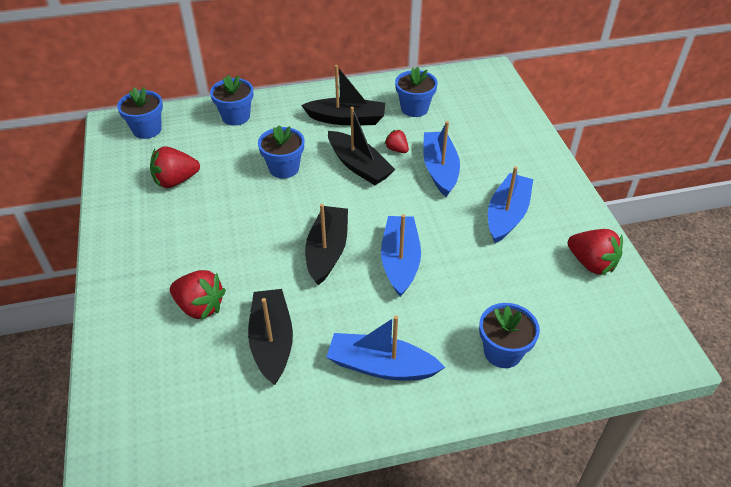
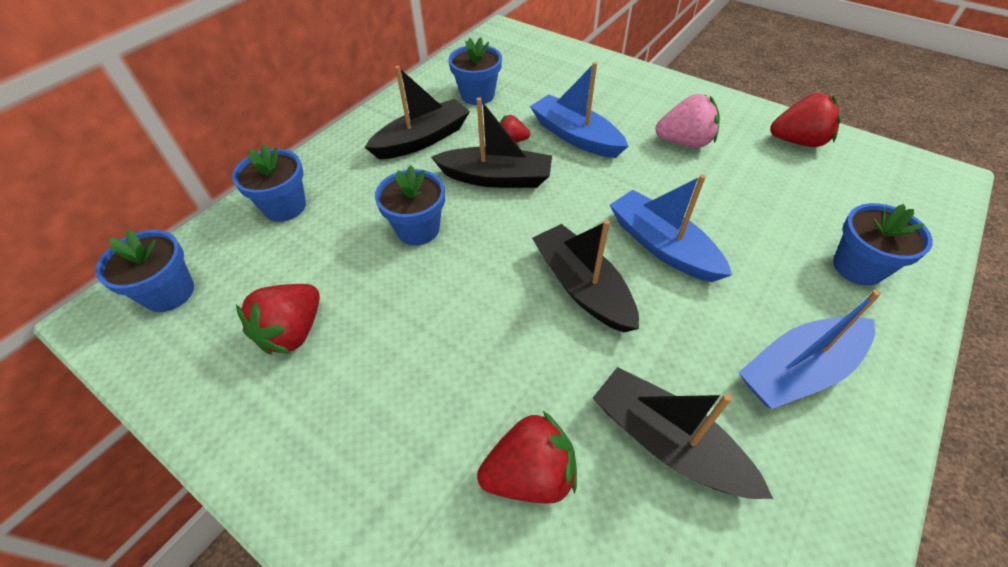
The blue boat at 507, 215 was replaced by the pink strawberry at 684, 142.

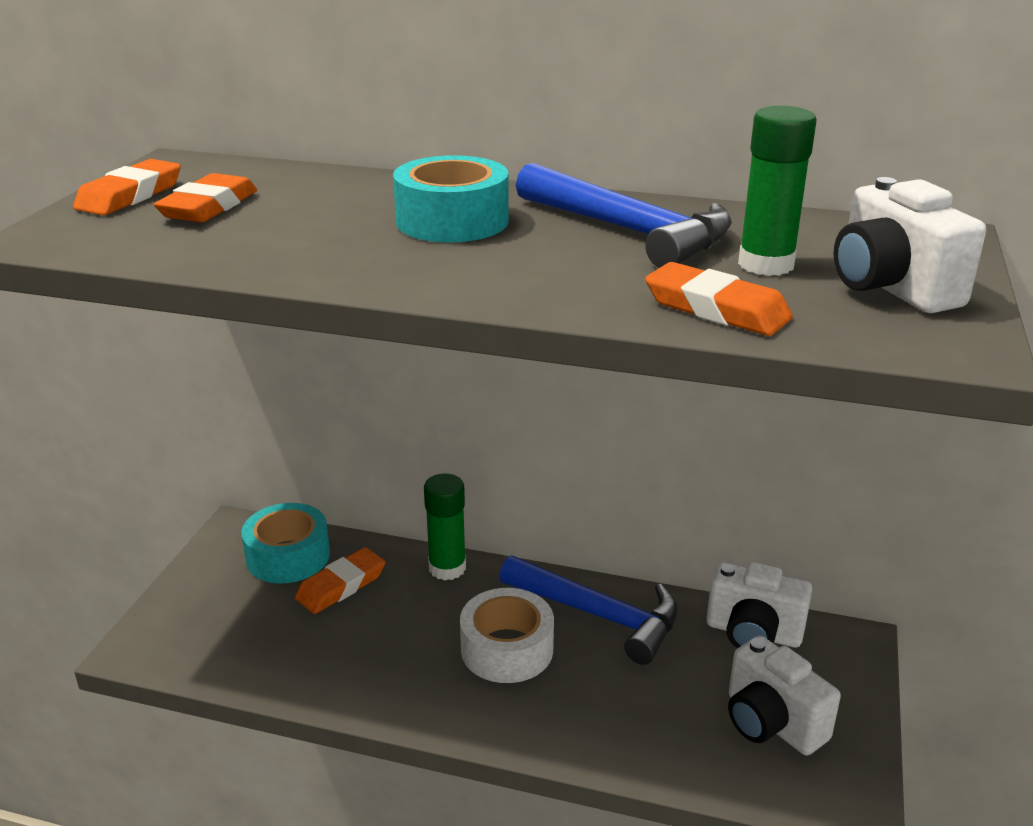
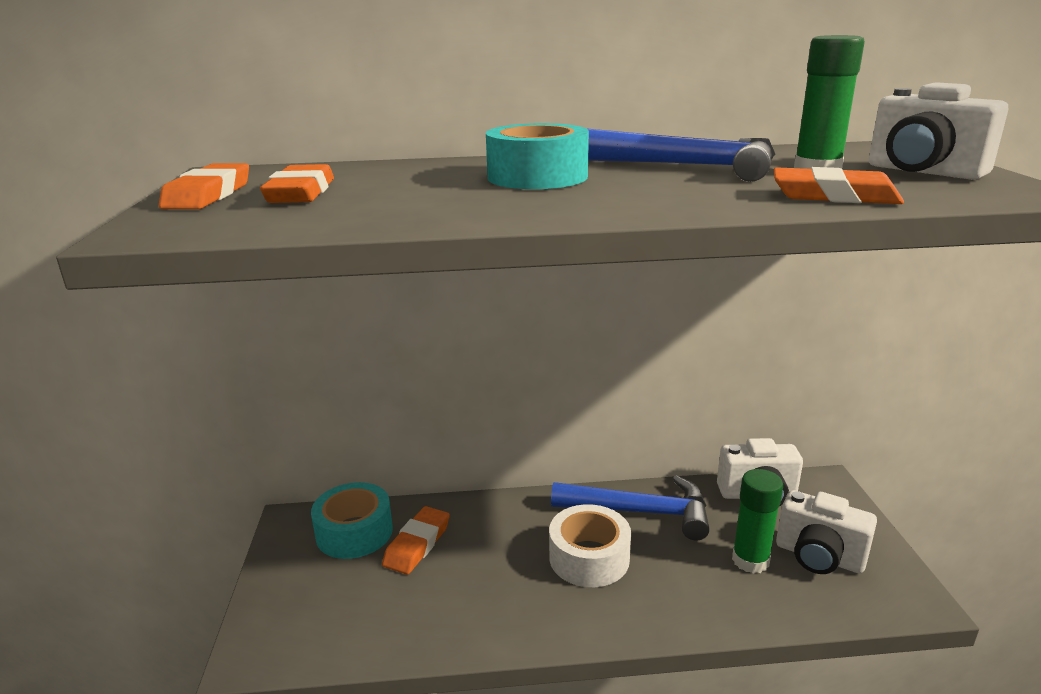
The green glue stick moved from 447, 568 to 750, 560.

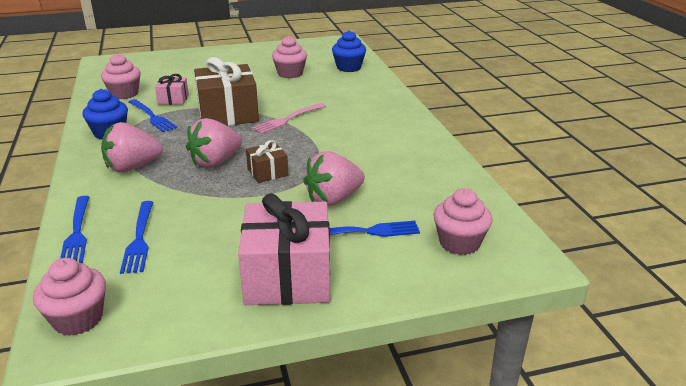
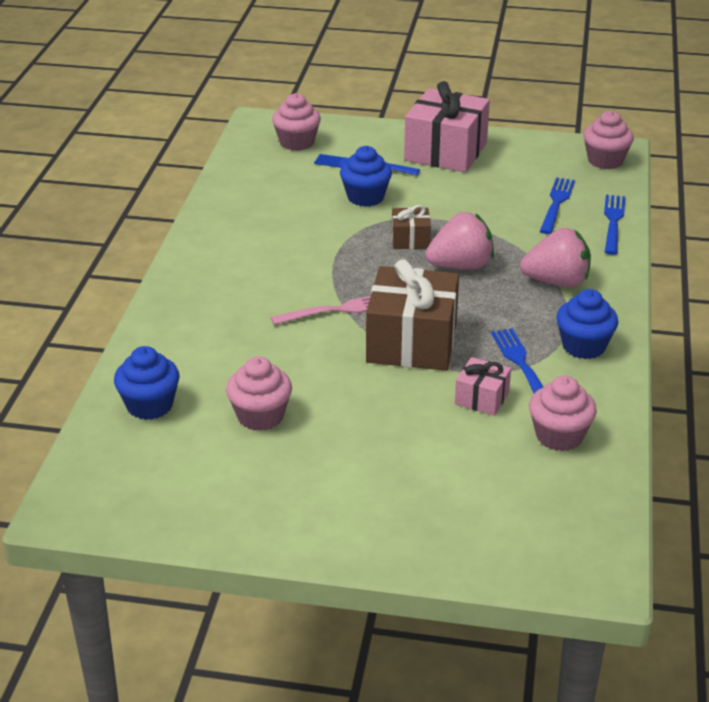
The pink strawberry at 333, 199 was replaced by the blue cupcake at 365, 197.

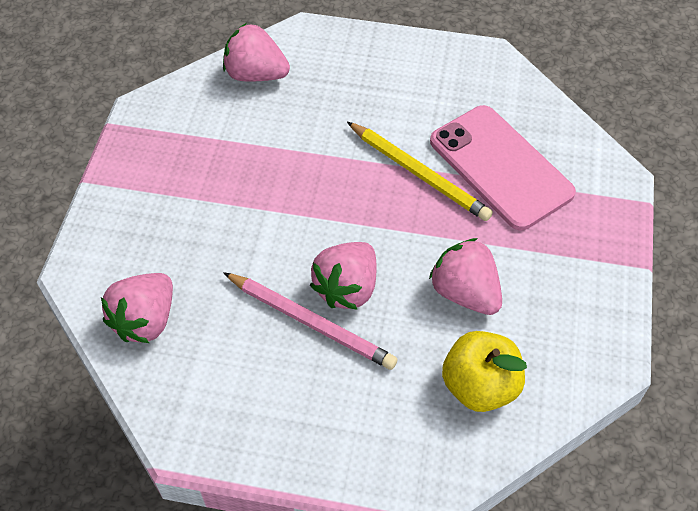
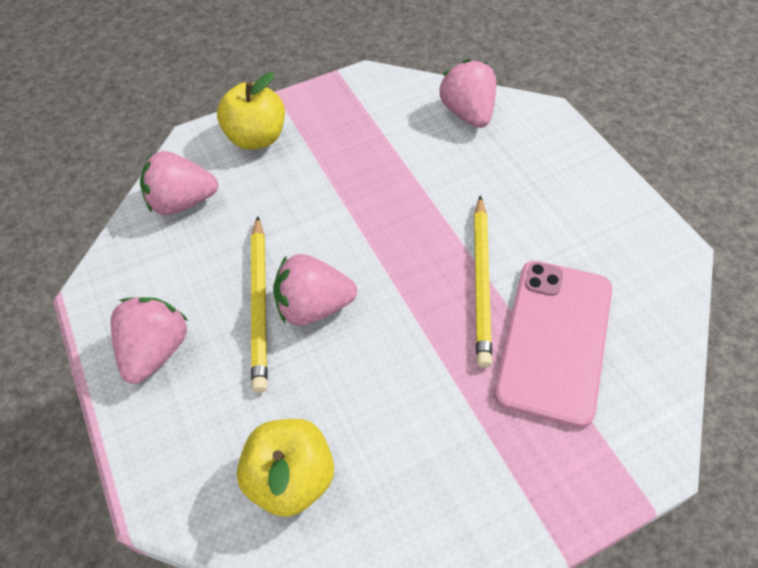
The pink strawberry moved from 465, 292 to 156, 350.
The yellow apple at 257, 138 appeared.
The pink pencil at 310, 322 became the yellow pencil at 259, 303.

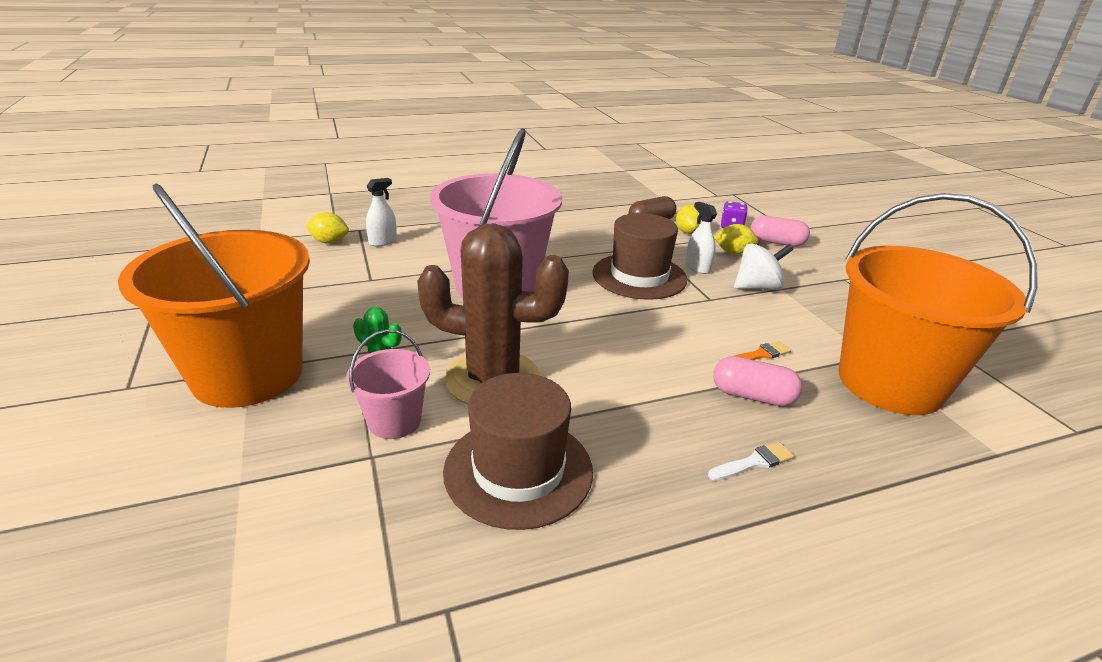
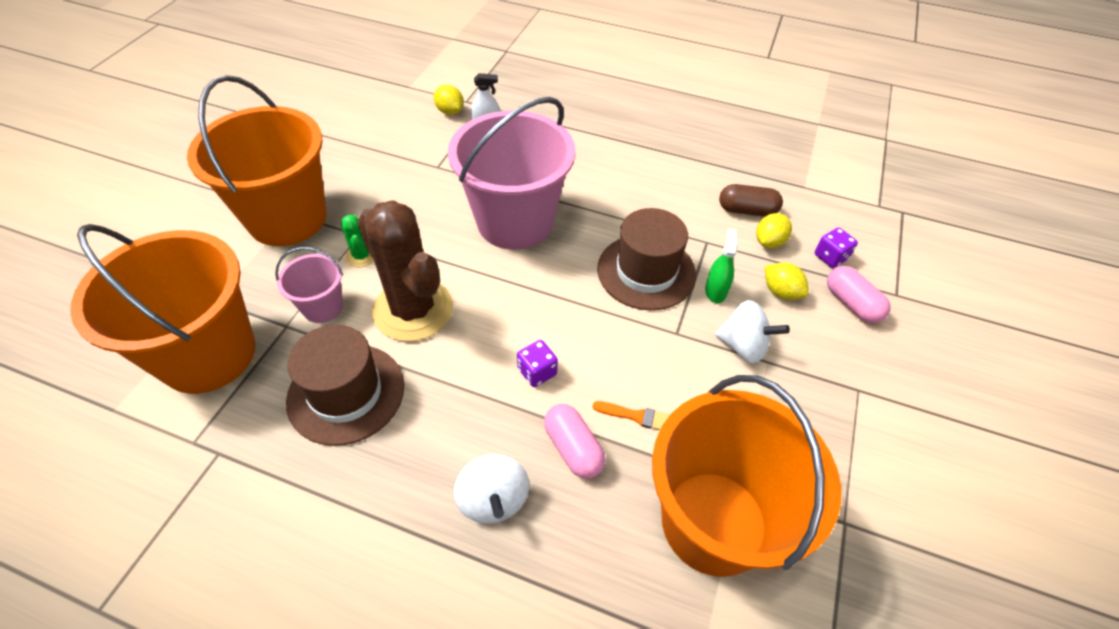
The orange bucket at 208, 354 appeared.
The white brush at 753, 462 was replaced by the white spinning top at 493, 500.
The purple dice at 537, 372 appeared.
The white spray bottle at 697, 268 became the green spray bottle at 715, 291.

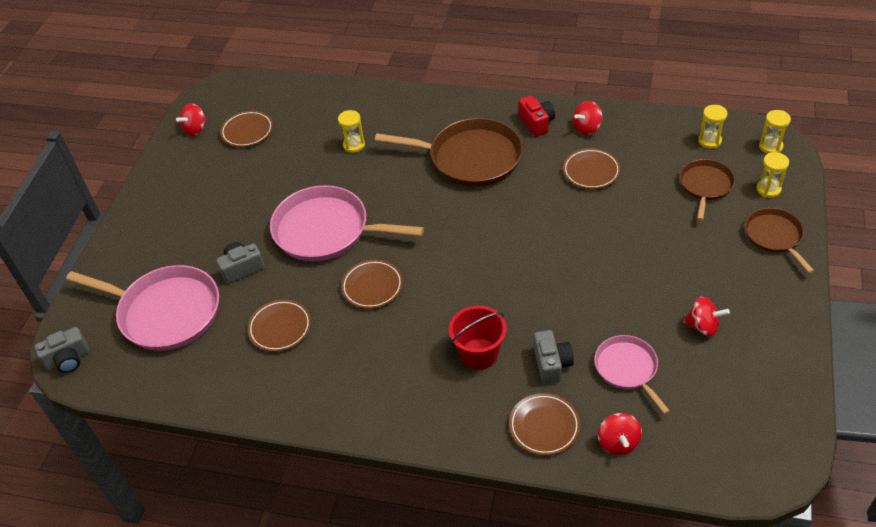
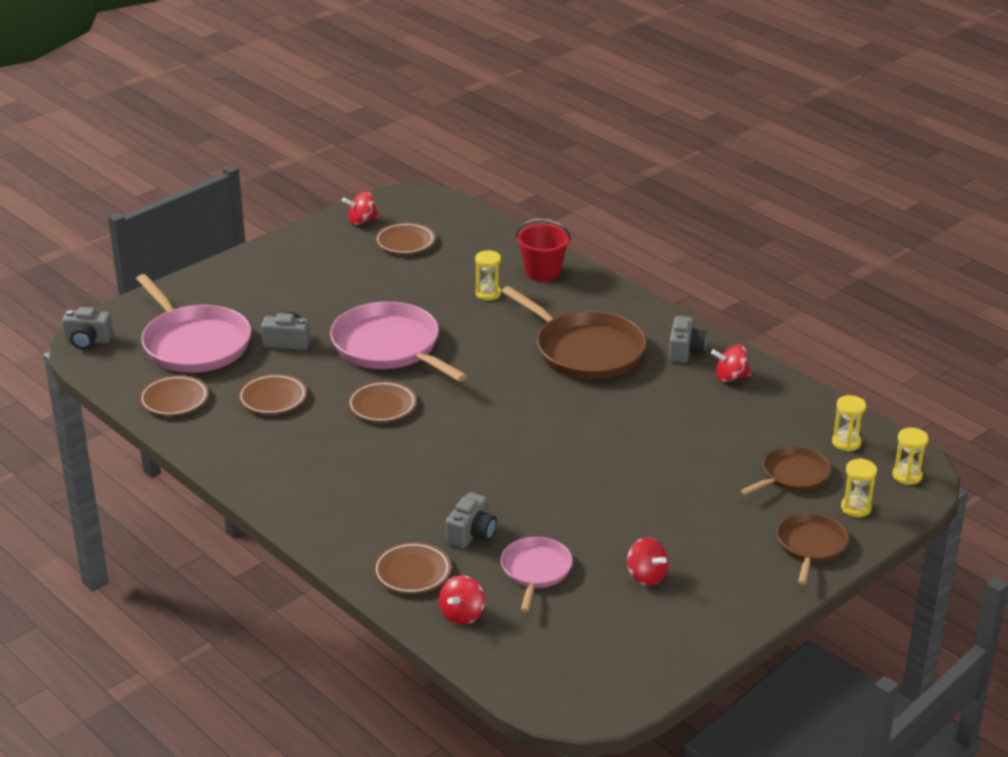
The brown plate moved from 591, 171 to 174, 399.
The red bucket moved from 479, 354 to 542, 272.
The red camera at 537, 123 became the grey camera at 685, 351.

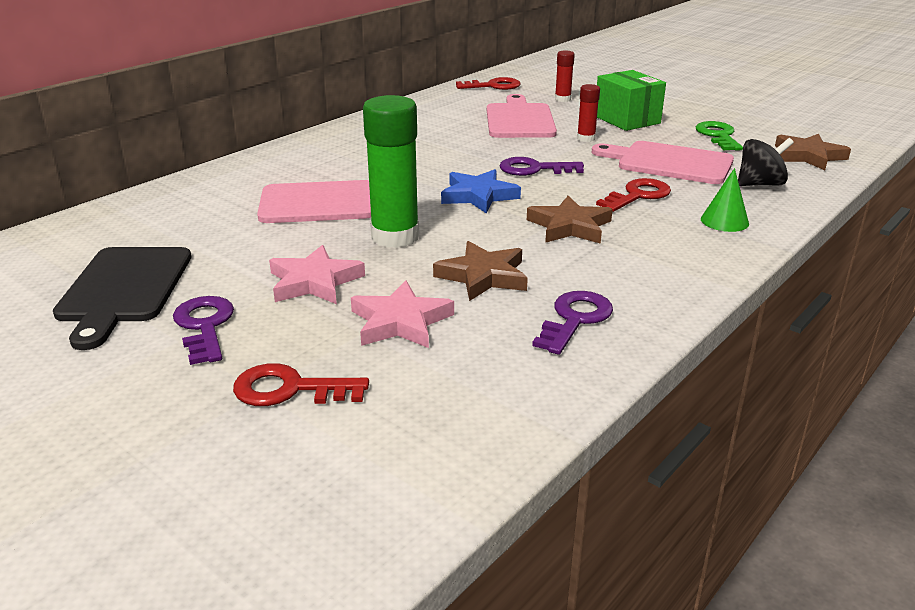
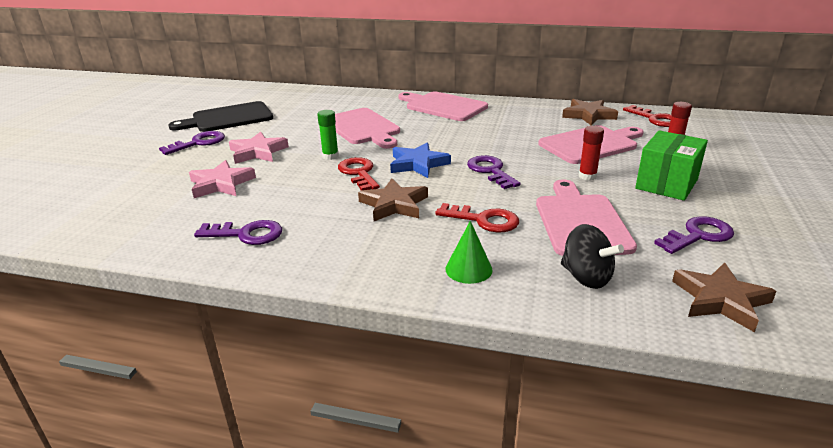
The green glue stick at 395, 236 changed to 0.50 times the size.
The red key moved from 290, 389 to 358, 173.
The pink cutting board at 443, 106 appeared.
The brown star moved from 483, 276 to 588, 115.
The green key at 718, 136 became the purple key at 698, 235.

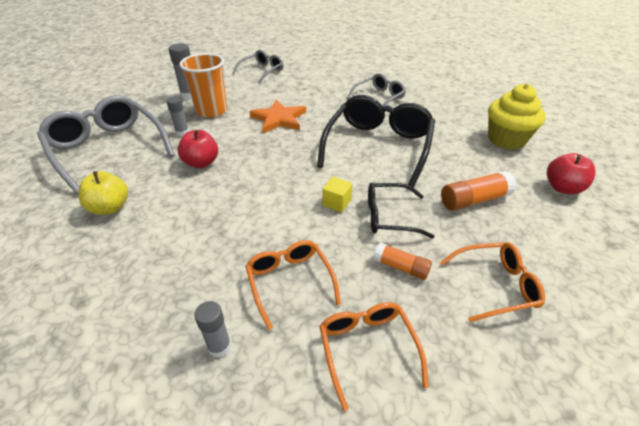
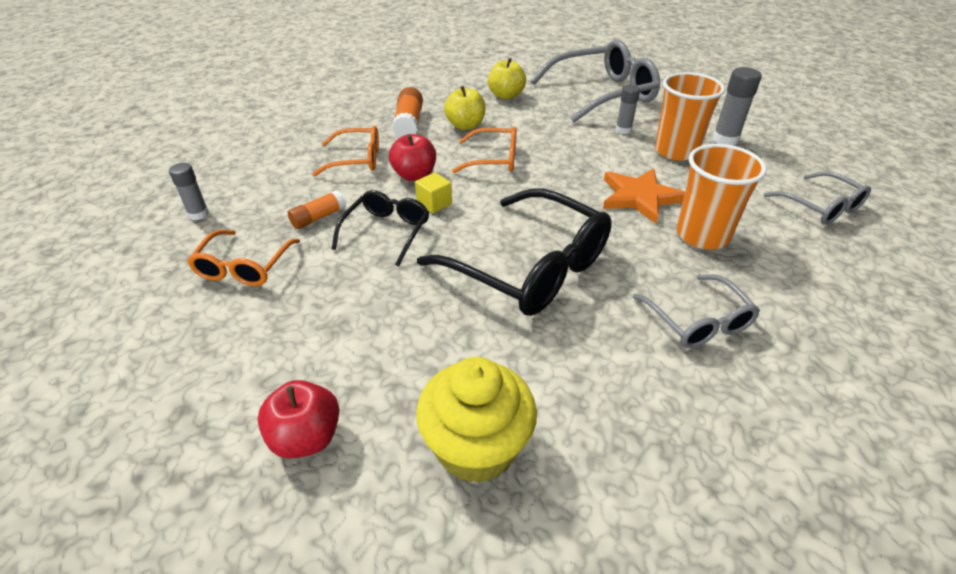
The grey glue stick moved from 219, 346 to 198, 214.
The red apple moved from 201, 163 to 414, 175.
The orange glue stick moved from 474, 200 to 409, 124.
The yellow apple at 465, 126 appeared.
The orange glasses moved from 367, 349 to 494, 159.
The orange cup at 702, 235 appeared.

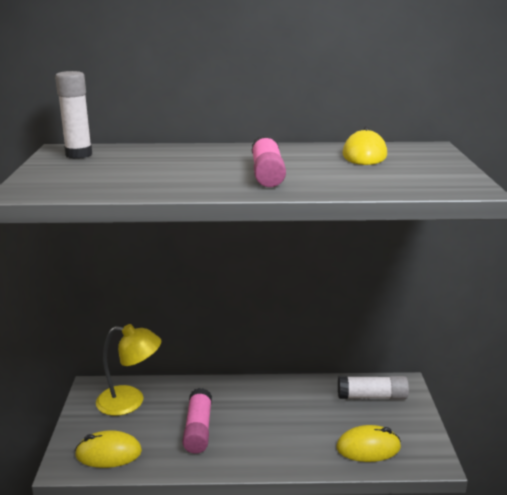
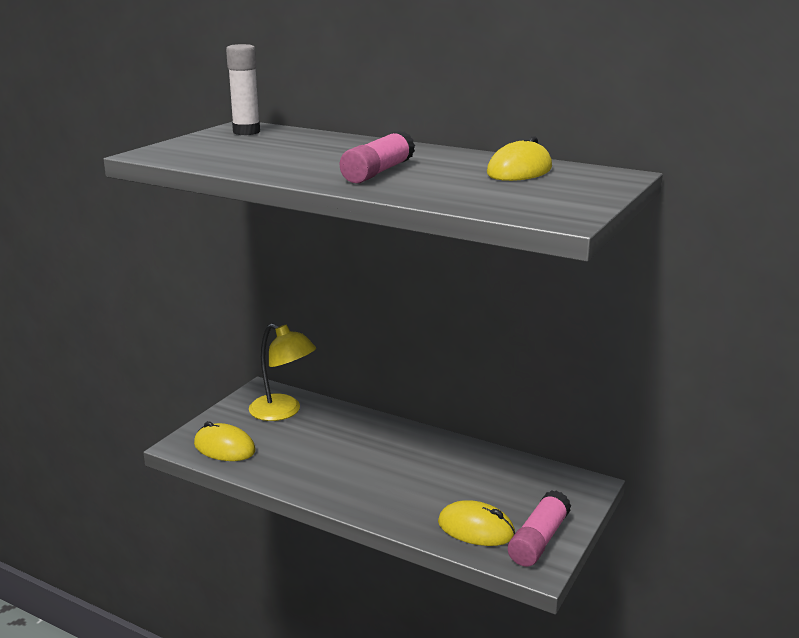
The pink glue stick moved from 198, 429 to 538, 540.
The white glue stick at 372, 396 disappeared.

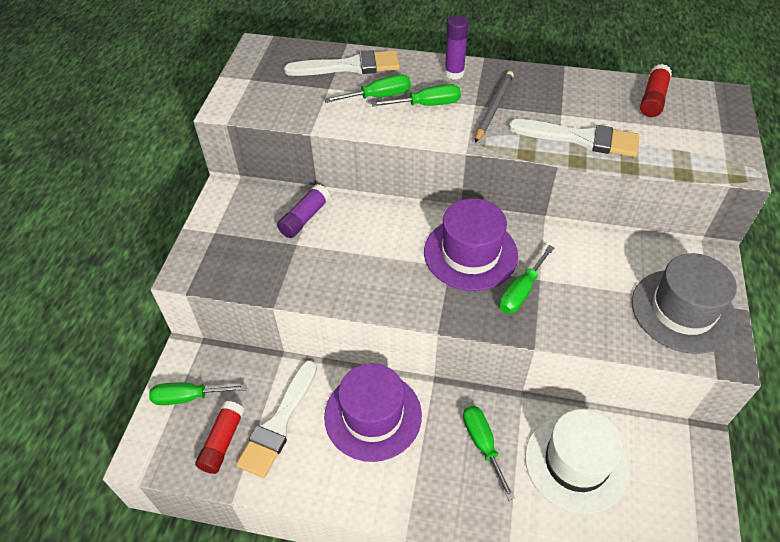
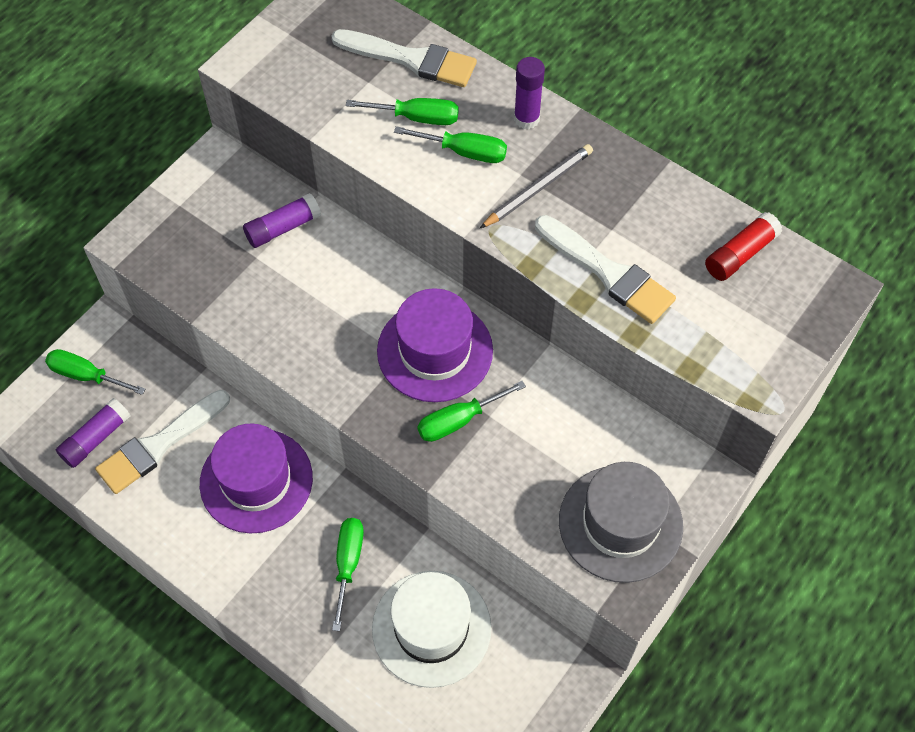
The red glue stick at 222, 442 became the purple glue stick at 96, 438.

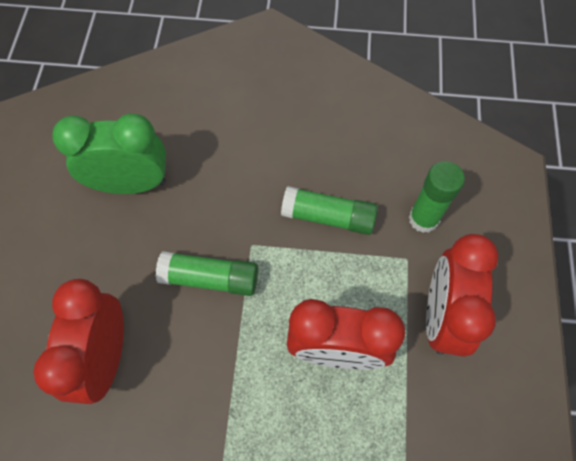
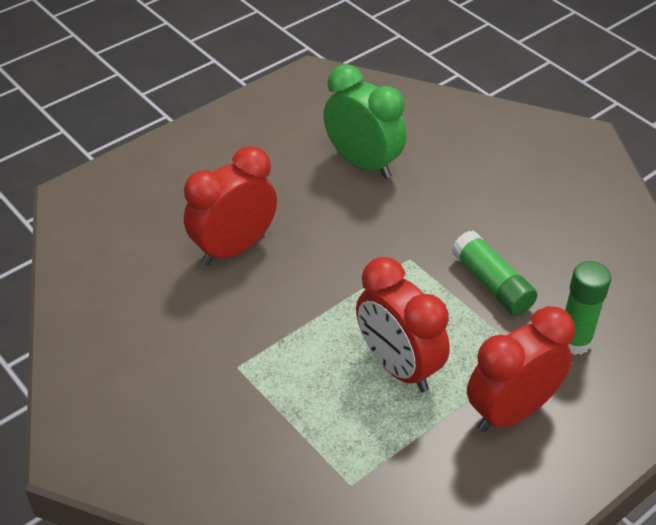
The green glue stick at 210, 278 disappeared.

